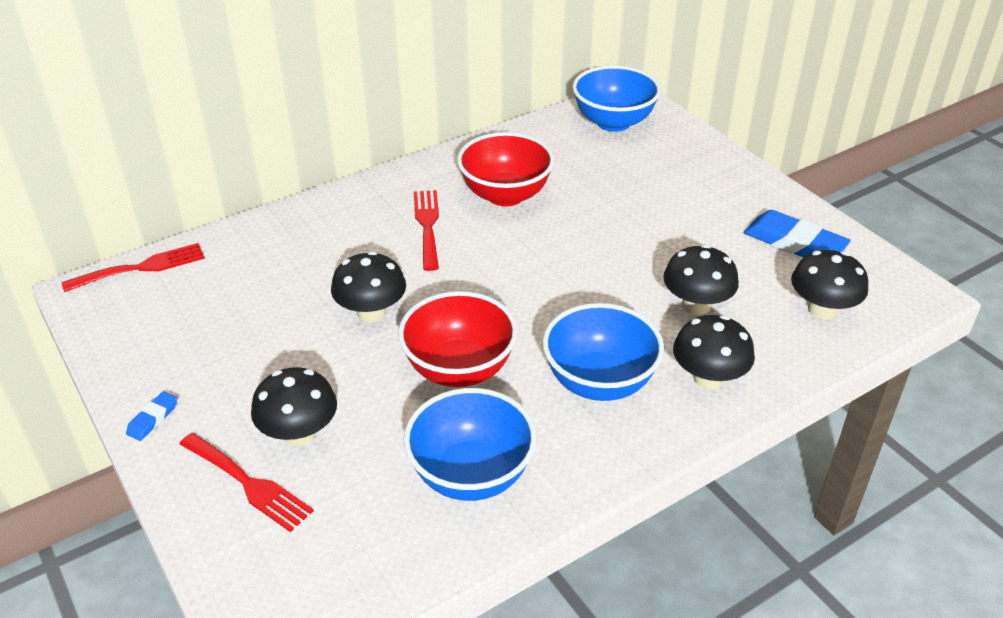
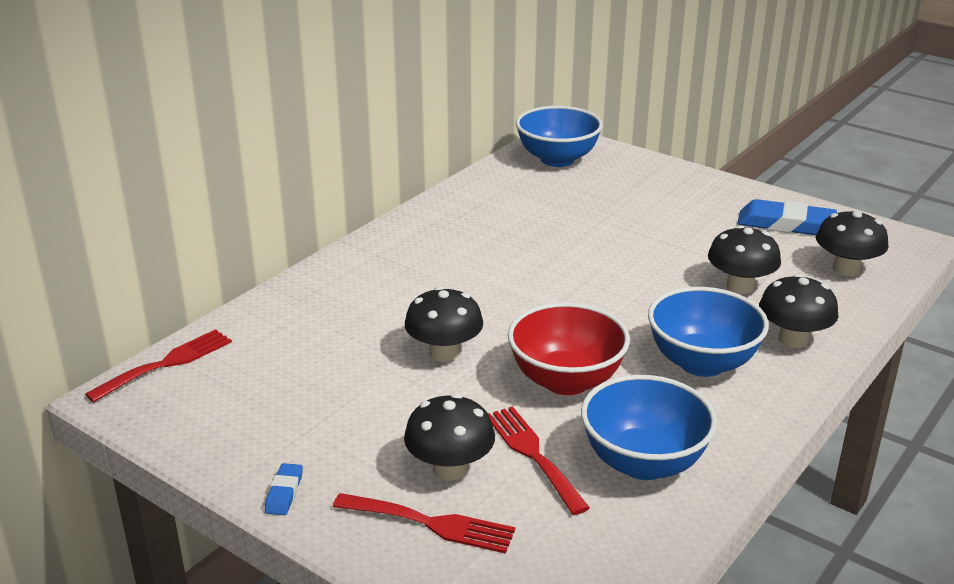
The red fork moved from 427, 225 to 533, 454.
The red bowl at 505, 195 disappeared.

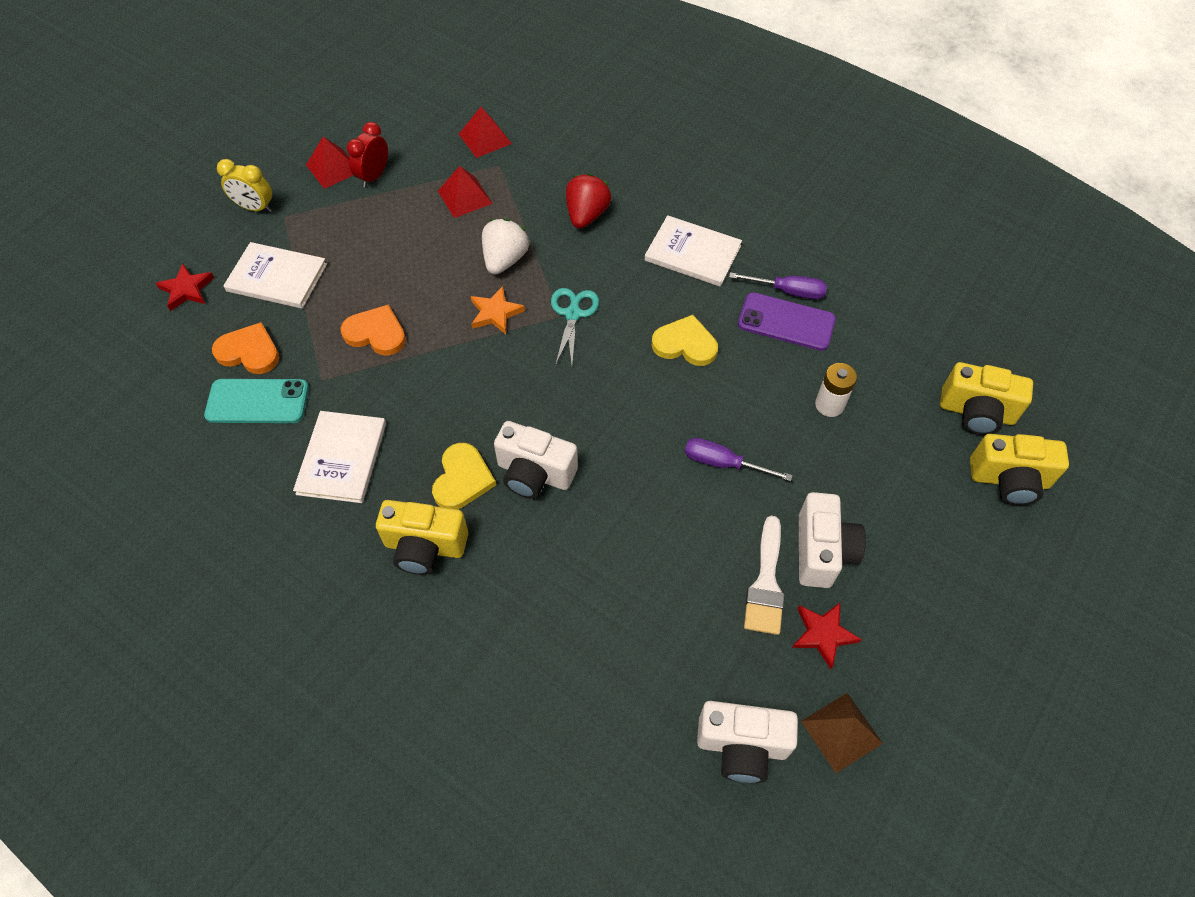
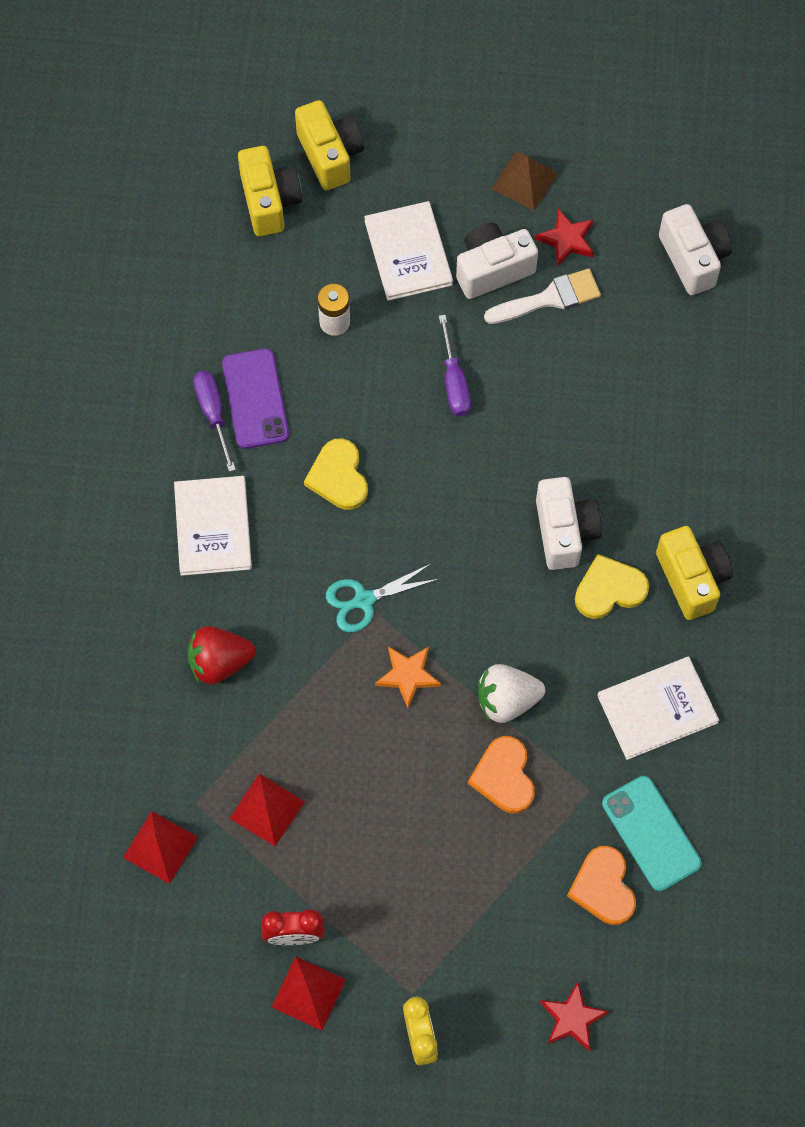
The white book moved from 277, 278 to 408, 252.
The white strawberry moved from 505, 260 to 507, 700.
The brown pyramid moved from 841, 732 to 524, 181.

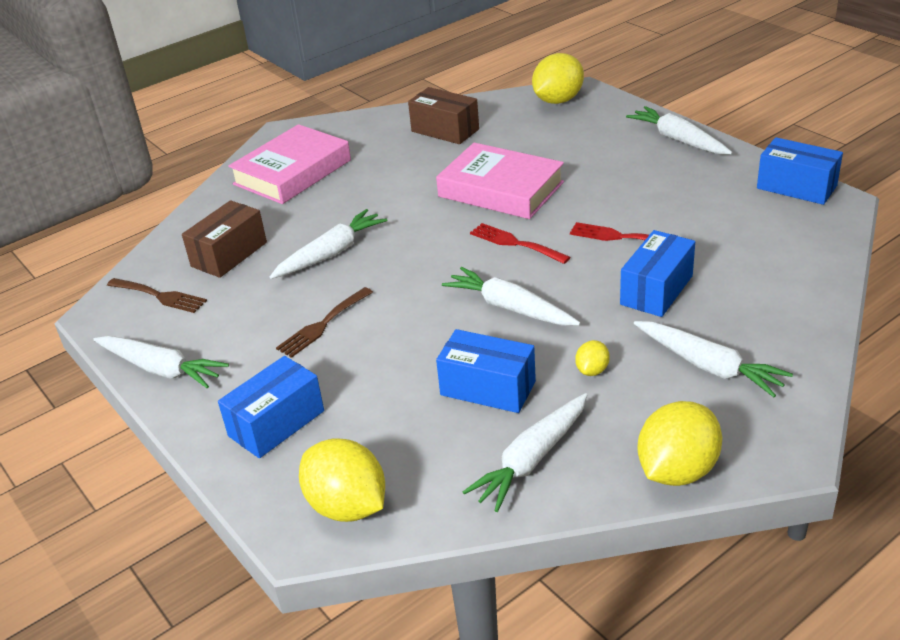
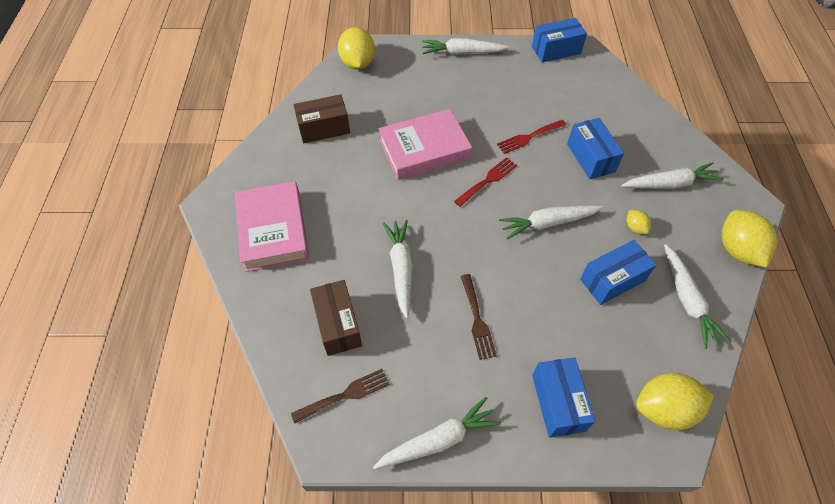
The red fork at 515, 243 turned 150 degrees clockwise.

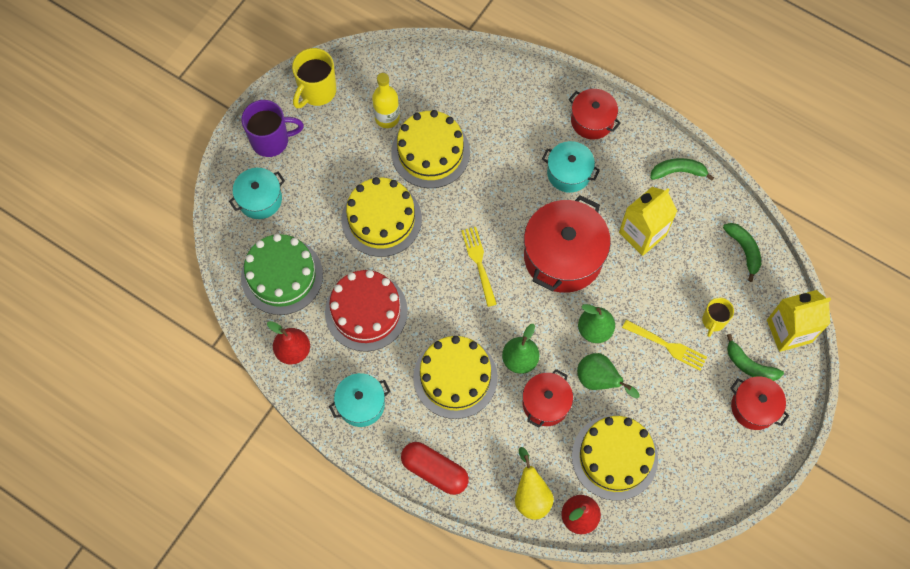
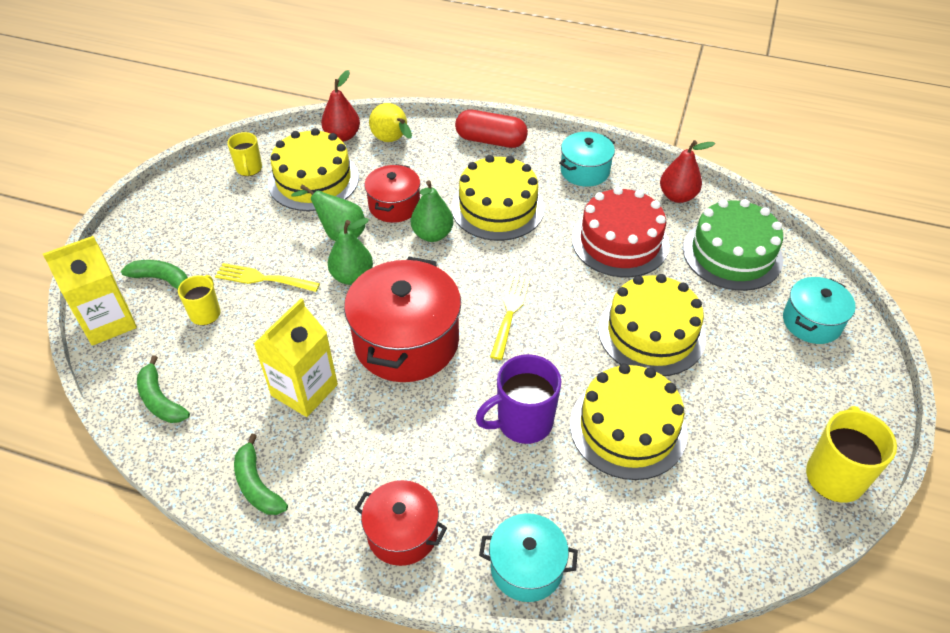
The yellow mug at 249, 169 appeared.
The green banana at 678, 172 turned 75 degrees clockwise.
The purple mug moved from 271, 141 to 523, 422.
The turquoise pot moved from 569, 173 to 526, 567.
The yellow fork at 479, 263 turned 135 degrees counterclockwise.
The yellow bottle at 387, 118 disappeared.
The red pot at 754, 407 disappeared.

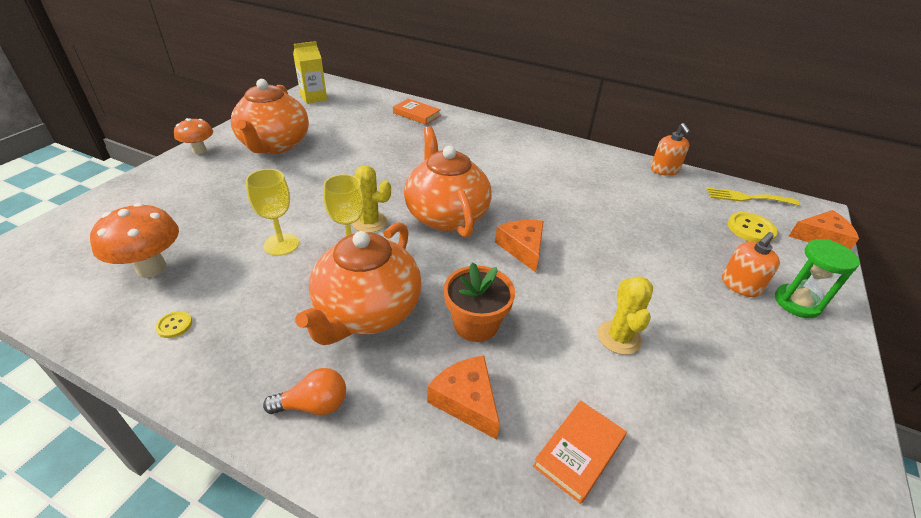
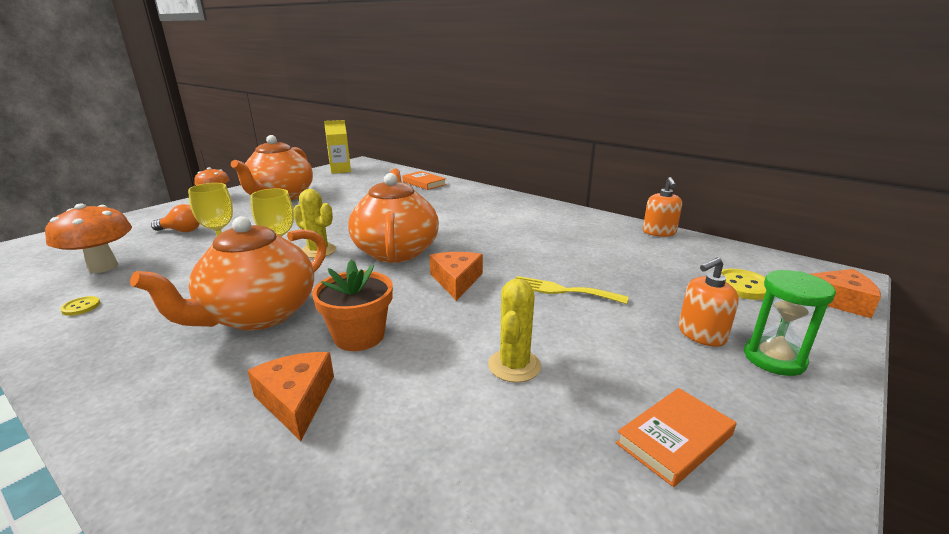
The orange light bulb moved from 314, 405 to 181, 231.
The yellow fork moved from 747, 197 to 562, 290.
The orange book moved from 579, 452 to 675, 439.

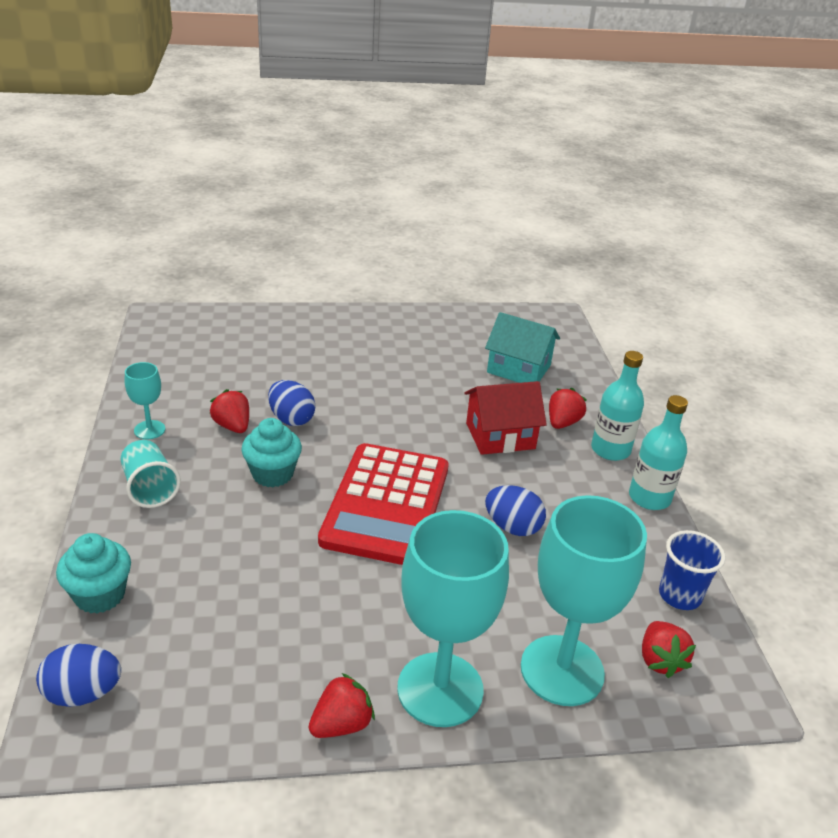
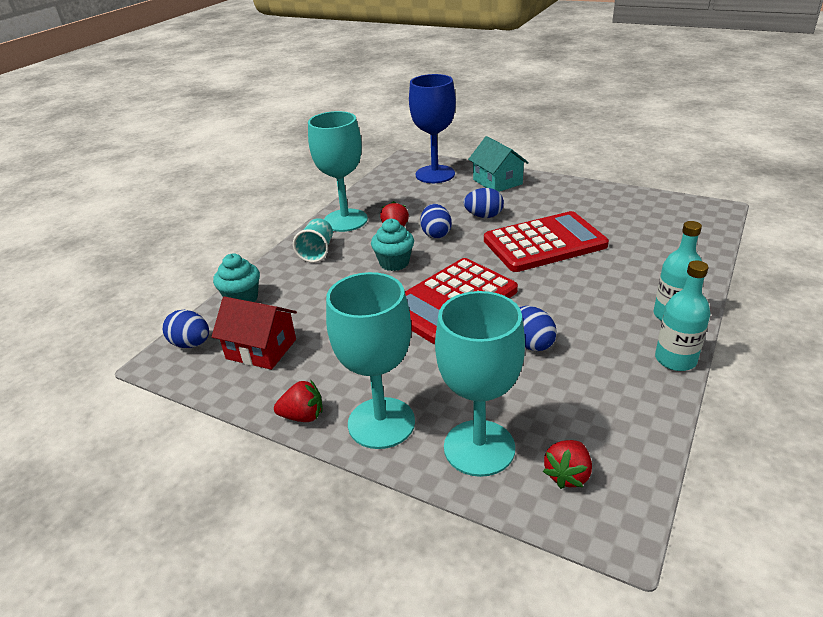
The red house moved from 500, 436 to 261, 349.
The turquoise goblet at 149, 430 changed to 2.12 times the size.
The blue goblet at 435, 174 appeared.
The blue egg at 484, 216 appeared.
The turquoise house moved from 518, 369 to 497, 182.
The red calculator at 544, 243 appeared.
The red strawberry at 562, 423 disappeared.
The blue cup at 679, 596 disappeared.

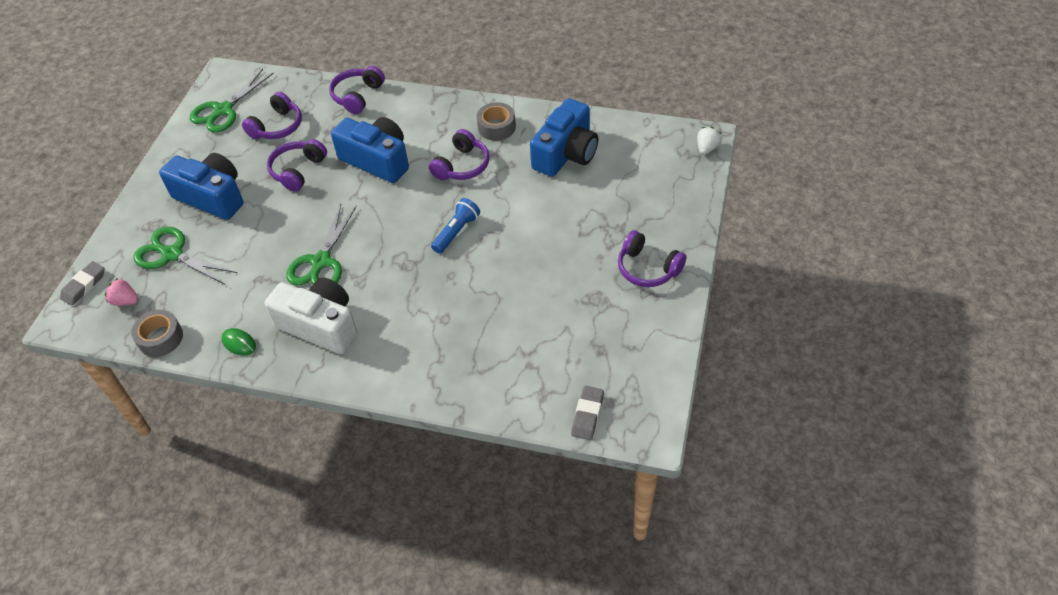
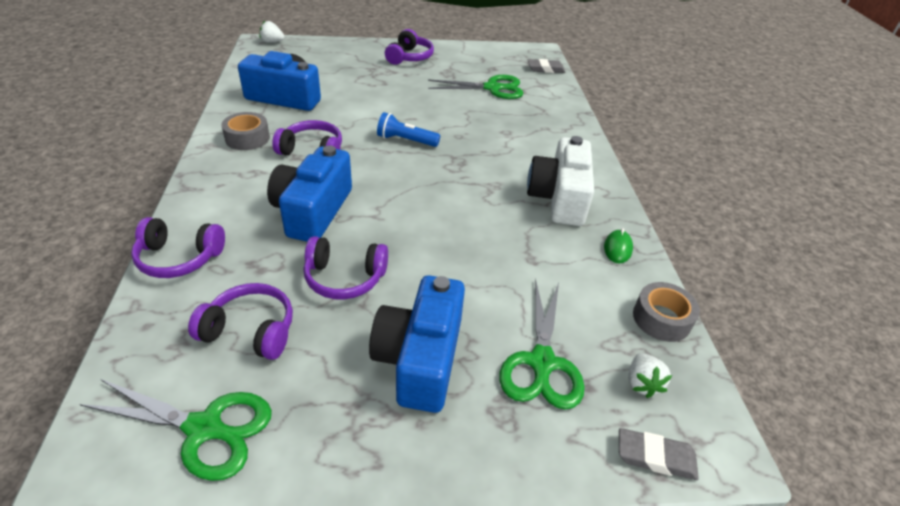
The green scissors moved from 321, 262 to 492, 88.
The pink strawberry at 125, 301 became the white strawberry at 642, 383.

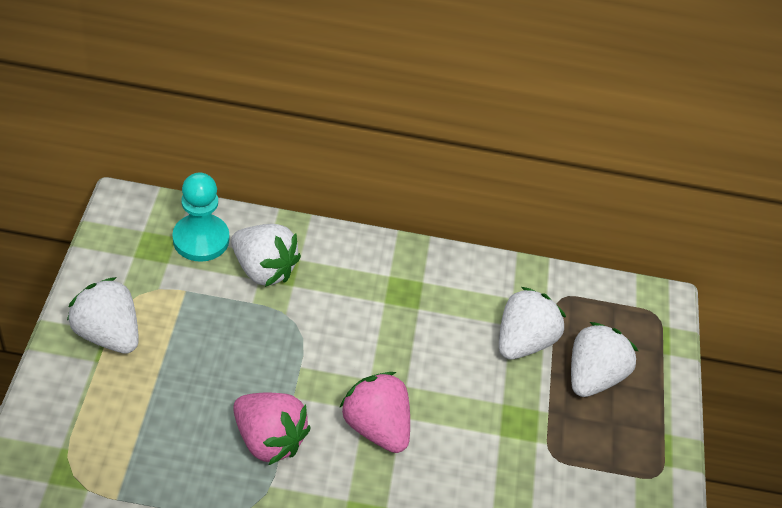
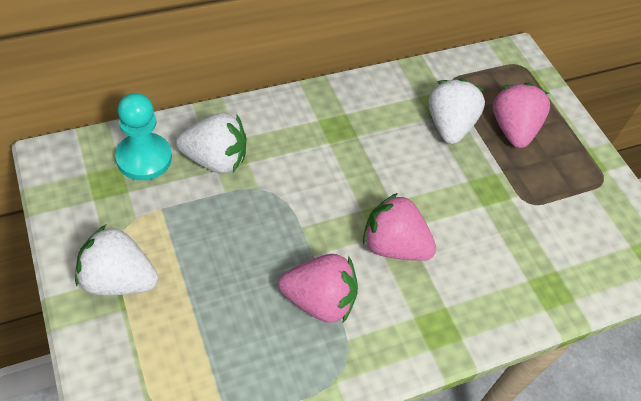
The white strawberry at 592, 376 became the pink strawberry at 512, 129.

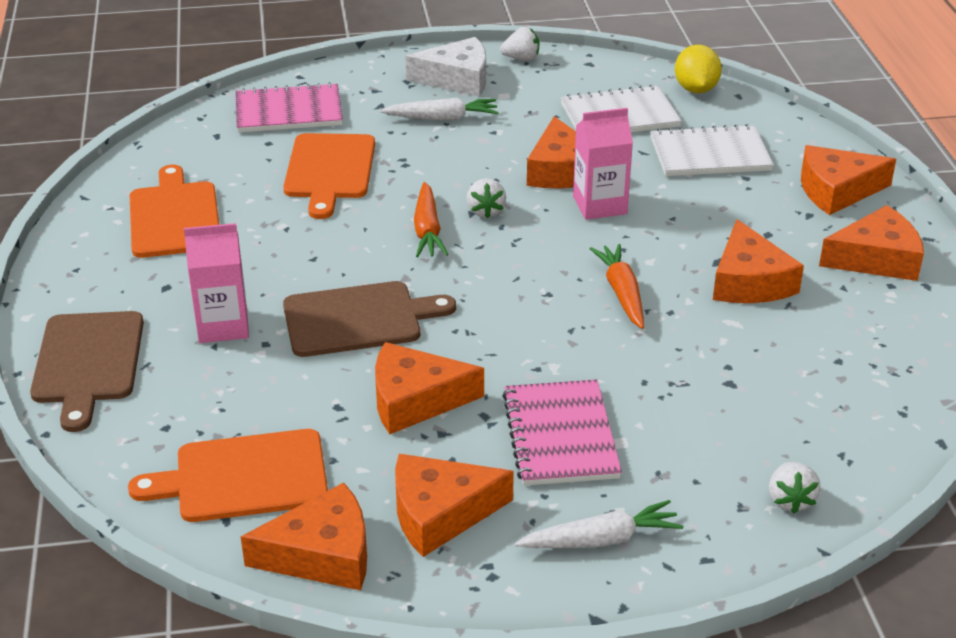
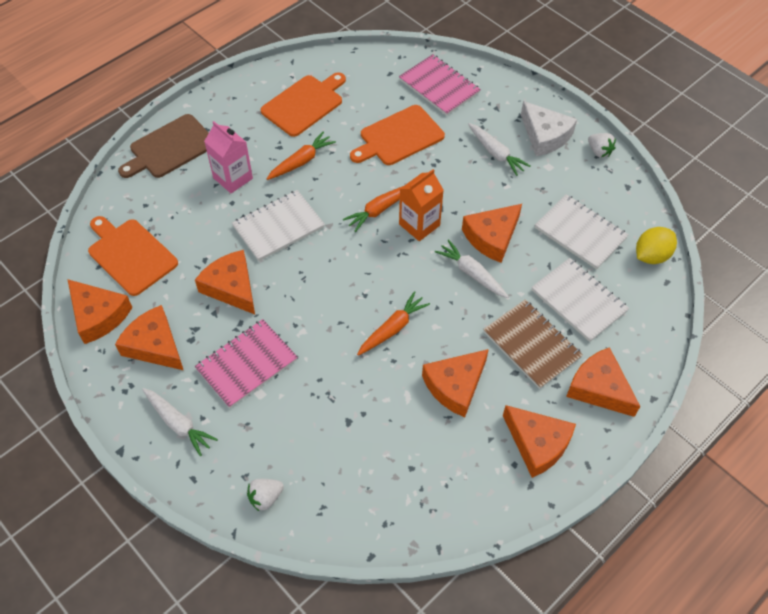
The brown cutting board at 358, 319 was replaced by the white notebook at 278, 227.
The orange carrot at 301, 161 appeared.
The white strawberry at 485, 211 was replaced by the orange carton at 419, 225.
The pink carton at 599, 205 was replaced by the white carrot at 472, 273.
The brown notebook at 531, 345 appeared.

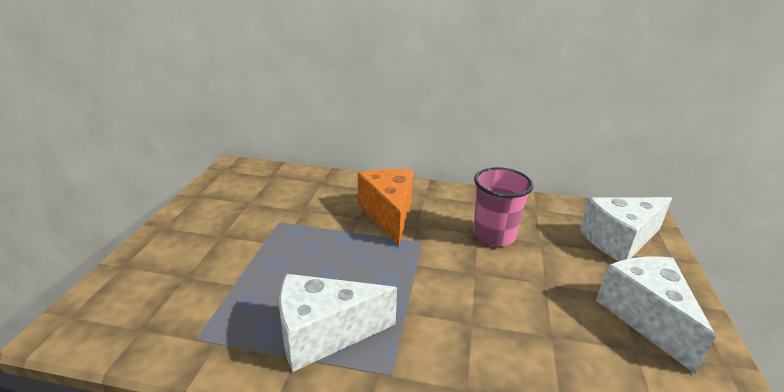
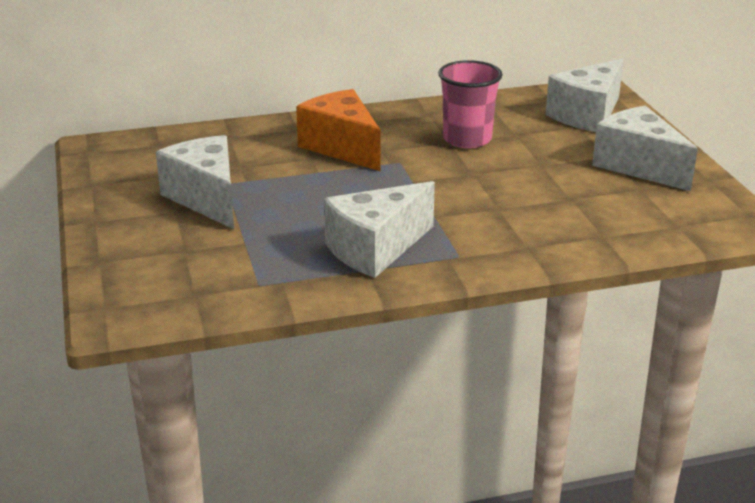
The white cheese at 206, 198 appeared.

